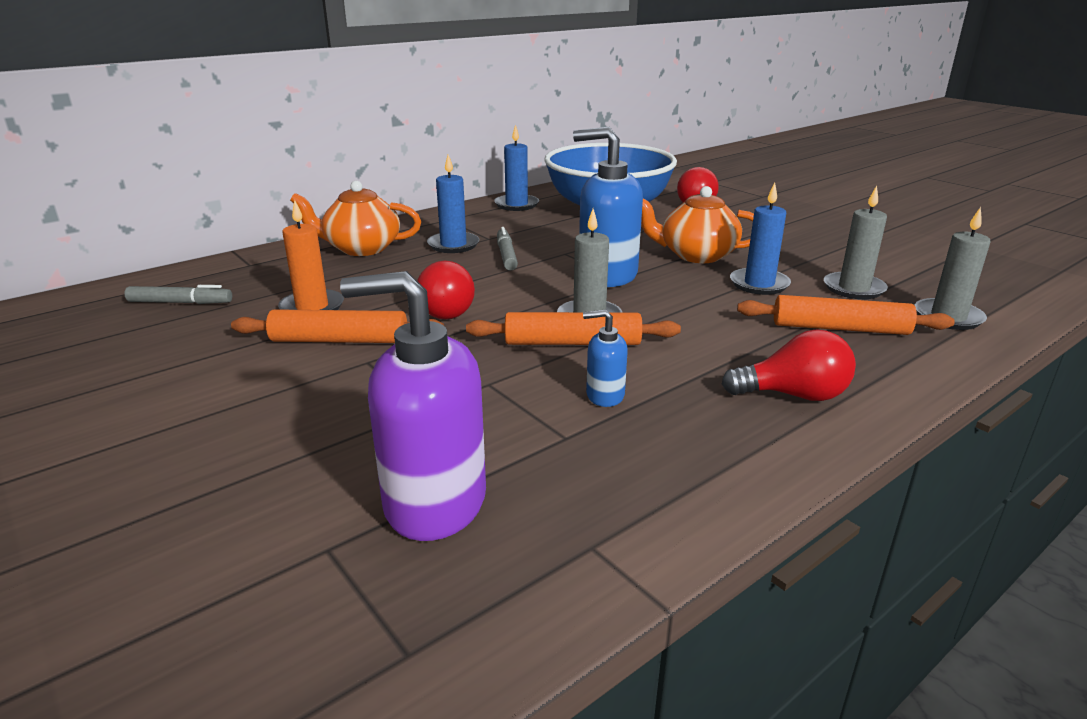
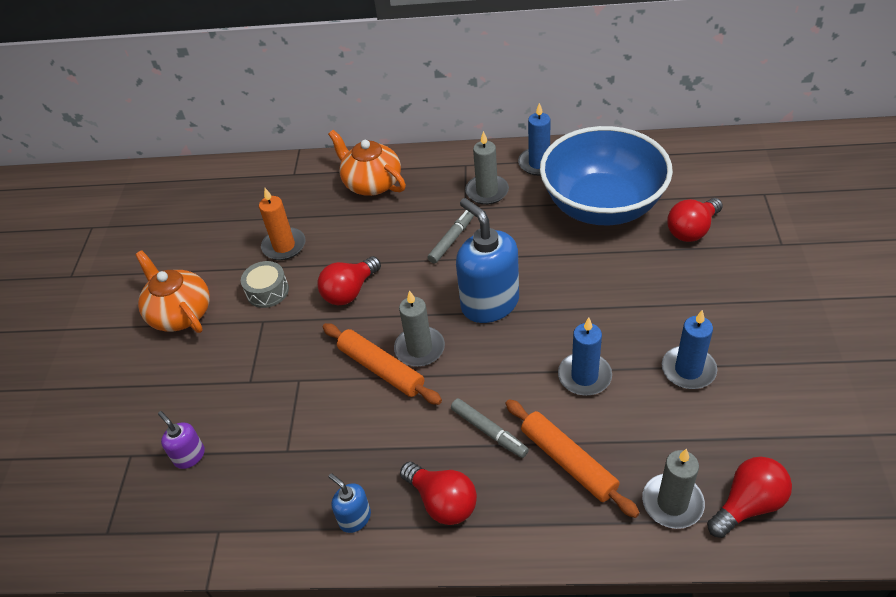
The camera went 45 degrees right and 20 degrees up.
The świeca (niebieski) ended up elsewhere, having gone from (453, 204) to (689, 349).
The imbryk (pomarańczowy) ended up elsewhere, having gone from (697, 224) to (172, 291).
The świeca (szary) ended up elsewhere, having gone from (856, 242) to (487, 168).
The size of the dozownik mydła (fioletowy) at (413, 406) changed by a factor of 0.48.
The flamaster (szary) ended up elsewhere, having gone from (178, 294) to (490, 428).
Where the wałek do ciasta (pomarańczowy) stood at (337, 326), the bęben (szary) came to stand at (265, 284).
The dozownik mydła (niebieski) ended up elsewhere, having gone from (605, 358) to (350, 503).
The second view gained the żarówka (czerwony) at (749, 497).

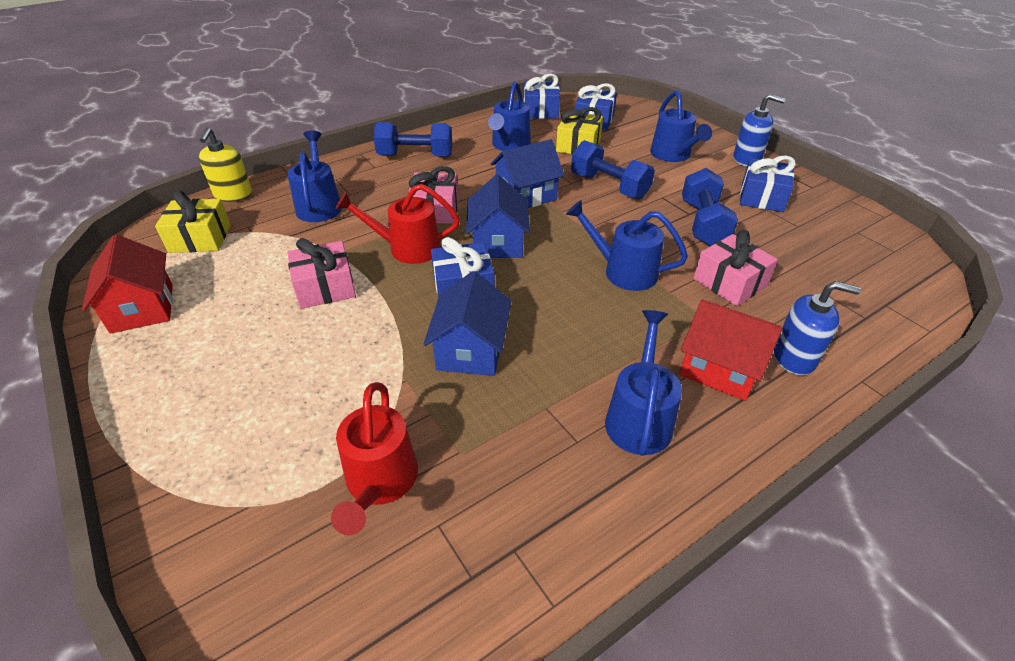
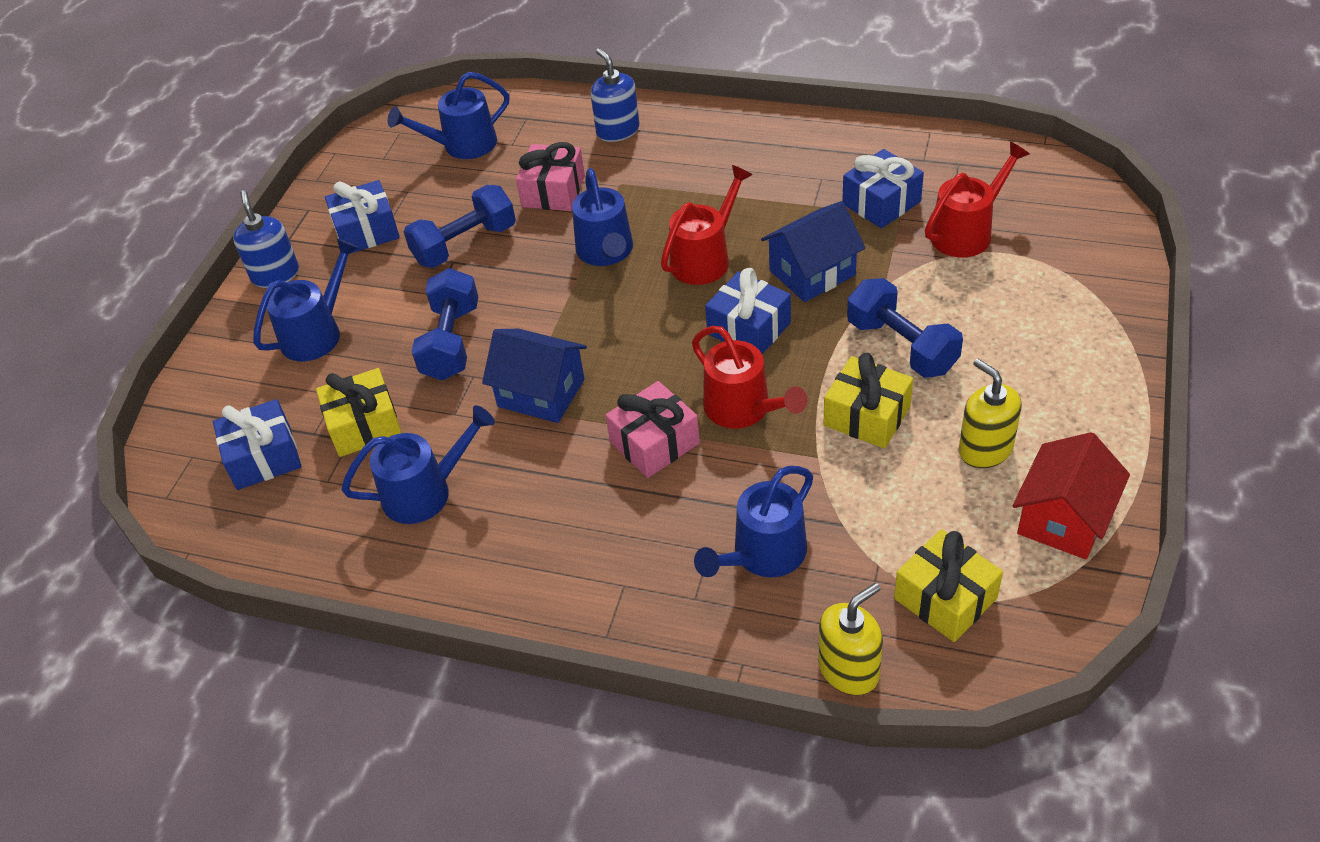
The camera went 125 degrees left and 5 degrees up.
The prezent (niebieski) ended up elsewhere, having gone from (542, 96) to (883, 188).
The hantel (niebieski) ended up elsewhere, having gone from (413, 139) to (905, 328).
The second view lost the domek (niebieski) at (498, 216).
What was the prezent (różowy) at (322, 273) turned into the prezent (żółty) at (868, 400).
The second view lost the domek (czerwony) at (731, 350).
The konewka (niebieski) ended up elsewhere, having gone from (643, 383) to (448, 115).
The second view gained the konewka (czerwony) at (707, 225).
The second view gained the dozownik mydła (żółty) at (990, 413).

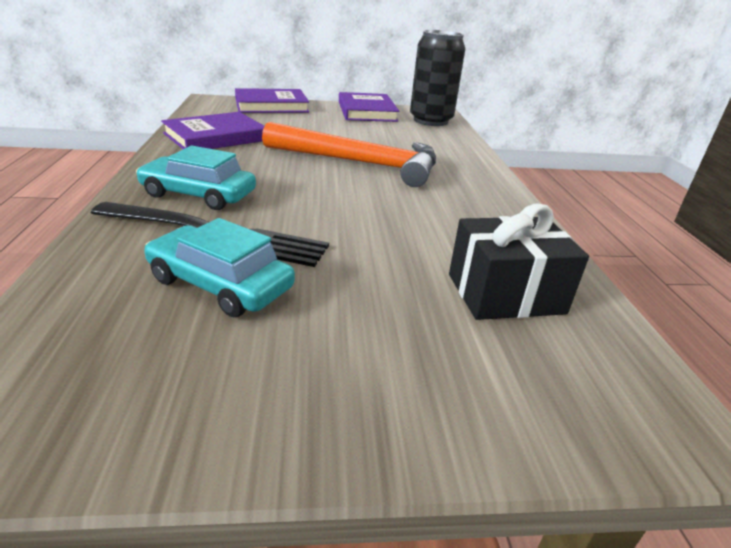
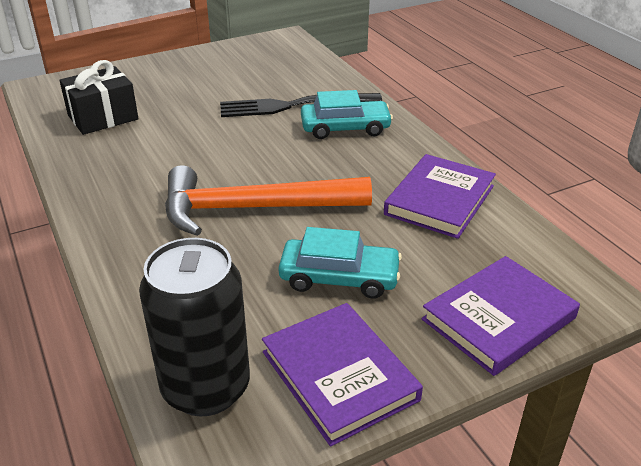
The camera went 160 degrees right and 5 degrees up.
The samochód (turkusowy) ended up elsewhere, having gone from (219, 267) to (340, 263).

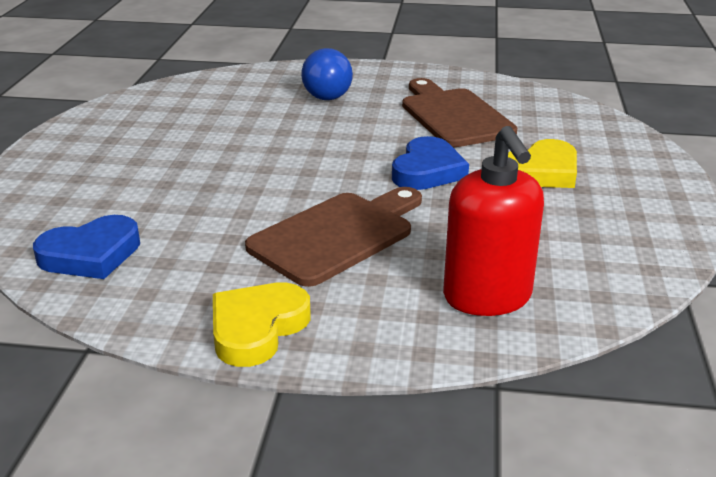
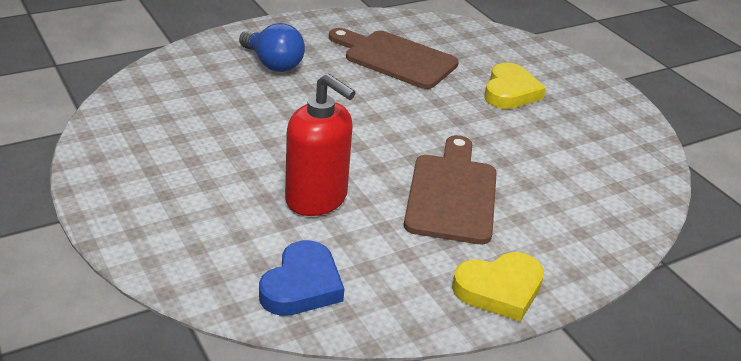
The camera went 40 degrees left and 5 degrees up.
The dozownik mydła (czerwony) ended up elsewhere, having gone from (493, 221) to (320, 145).
The second view lost the serce (niebieski) at (430, 163).
The serce (żółty) at (262, 324) ended up facing another way, 105 degrees counterclockwise from before.

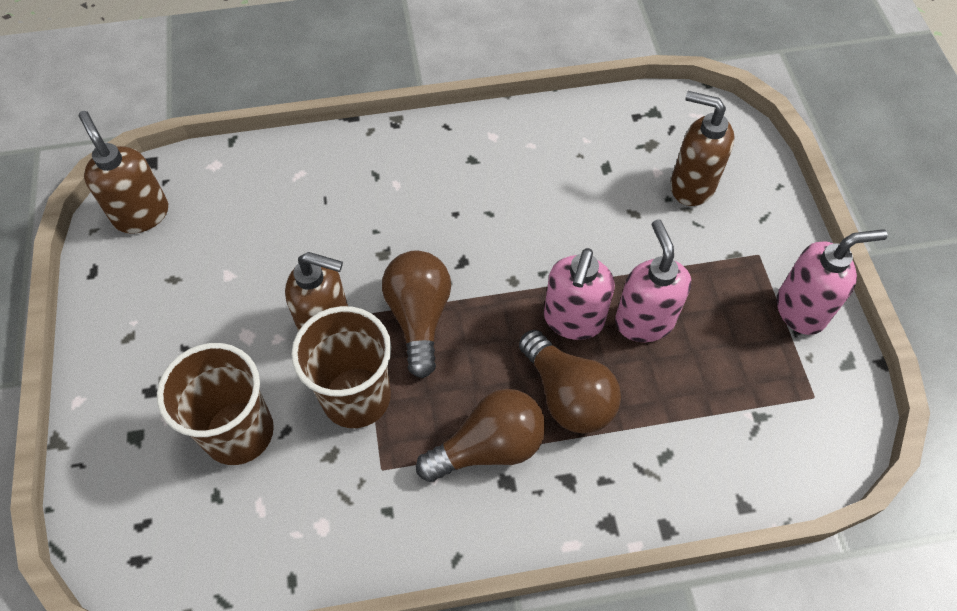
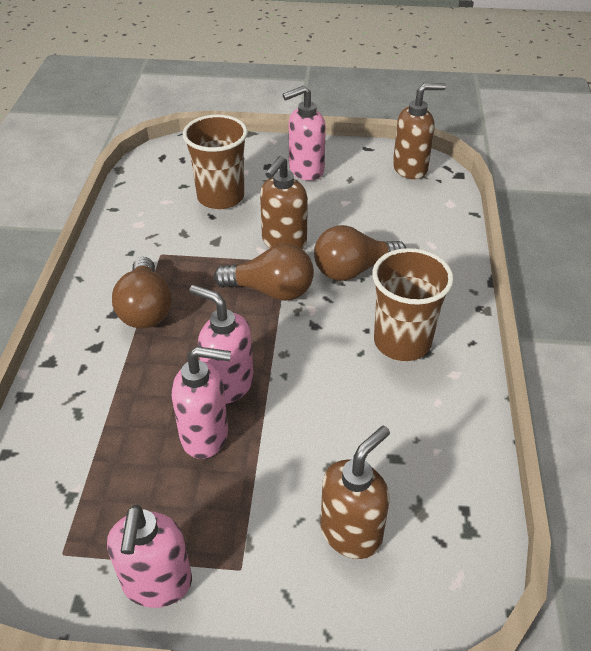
The camera went 105 degrees right and 15 degrees down.
The szklanka (brązowy) ended up elsewhere, having gone from (341, 367) to (413, 304).
The żarówka (brązowy) ended up elsewhere, having gone from (570, 382) to (360, 253).
The second view gained the dozownik mydła (różowy) at (304, 133).

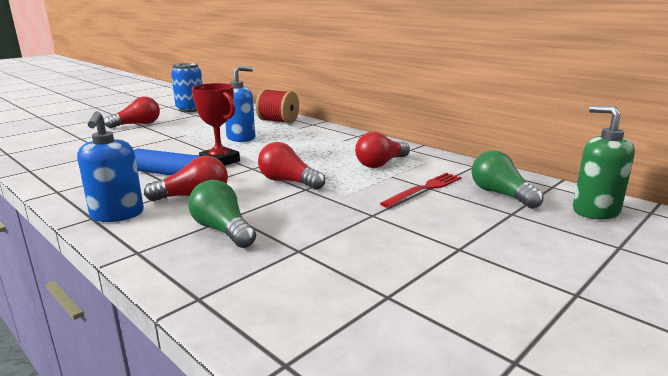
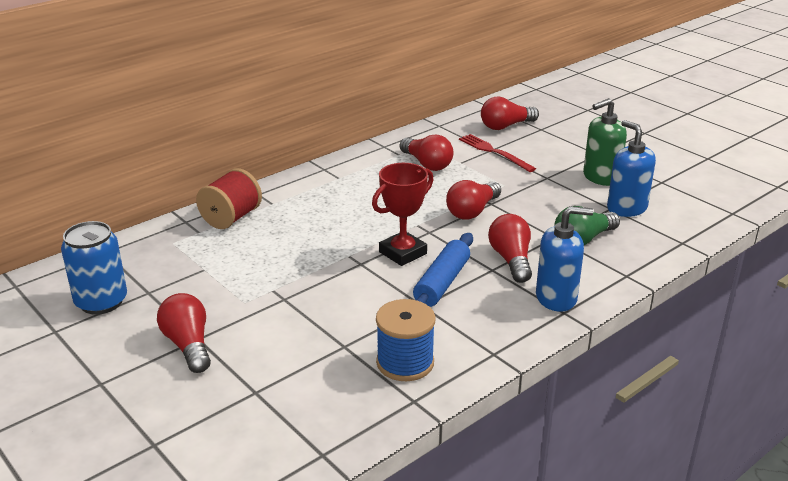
The camera went 85 degrees left and 10 degrees up.
The dozownik mydła (niebieski) ended up elsewhere, having gone from (240, 104) to (631, 168).
The dozownik mydła (zielony) ended up elsewhere, having gone from (604, 162) to (605, 142).
What was the żarówka (zielony) at (508, 179) turned into the żarówka (czerwony) at (510, 113).
The second view gained the szpulka (niebieski) at (406, 340).

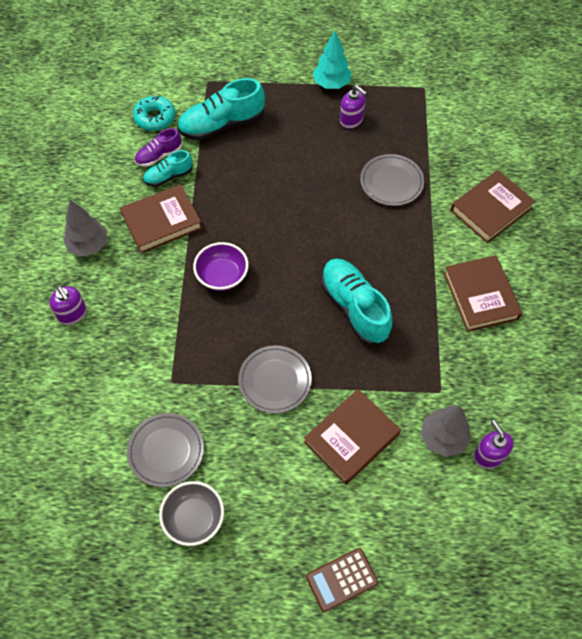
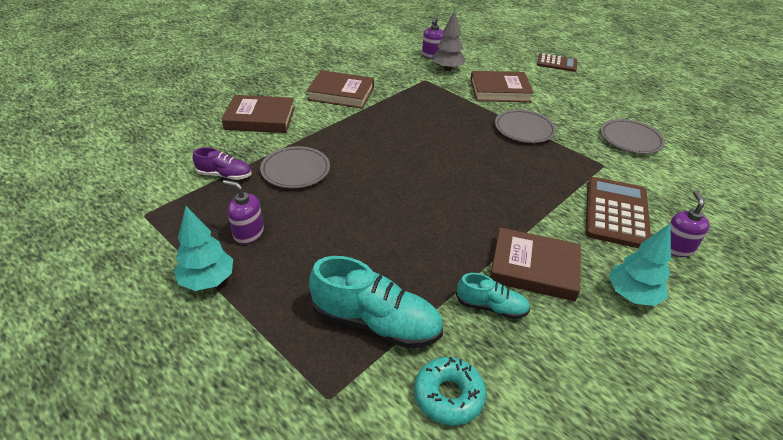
The camera went 140 degrees left and 20 degrees down.
The dozownik mydła (fioletowy) at (353, 107) ended up facing another way, 60 degrees counterclockwise from before.
The but (fioletowy) ended up elsewhere, having gone from (158, 147) to (222, 163).
What was the drzewko (szary) at (85, 228) turned into the drzewko (turkusowy) at (640, 265).
The second view lost the miska (fioletowy) at (221, 266).
The książka (brązowy) at (482, 293) ended up facing another way, 75 degrees clockwise from before.
The second view lost the but (turkusowy) at (356, 301).
The second view lost the miska (szary) at (191, 513).
The second view gained the kalkulator (brązowy) at (618, 212).

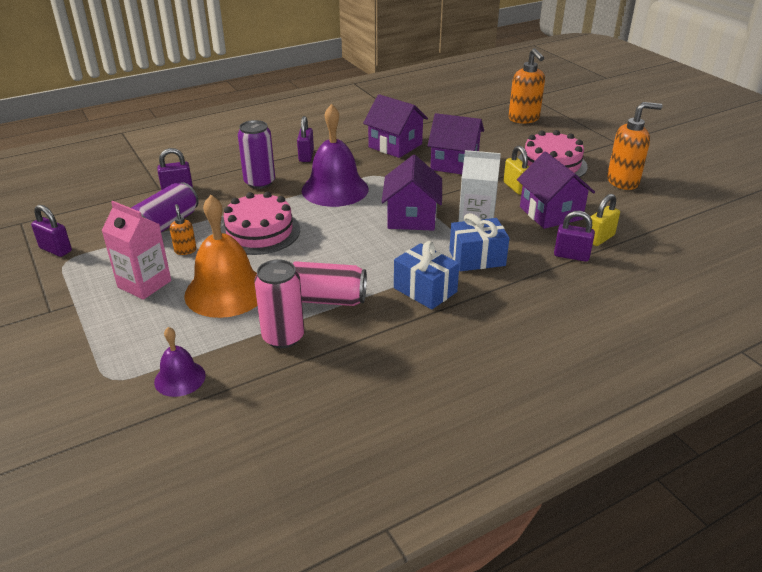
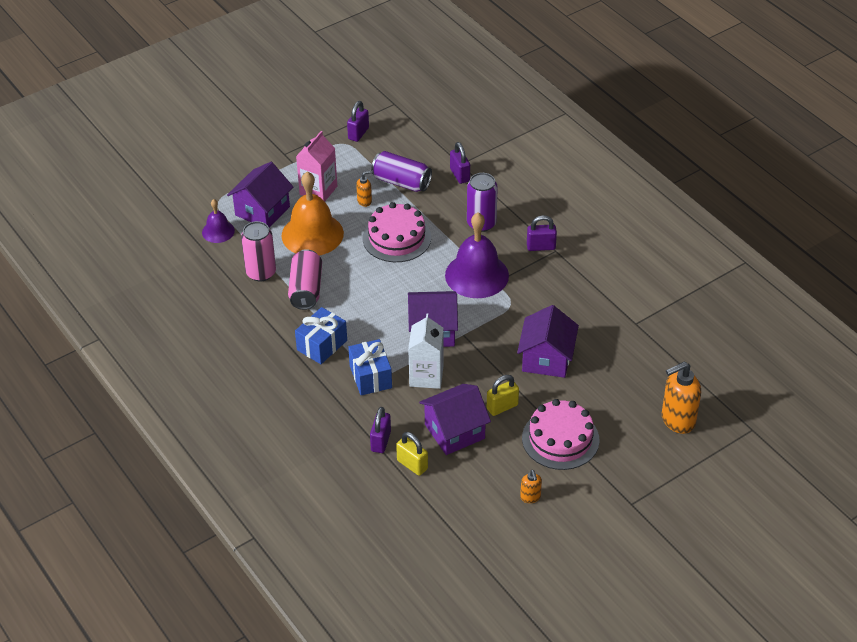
The camera went 85 degrees right and 10 degrees up.
The domek (fioletowy) ended up elsewhere, having gone from (395, 126) to (260, 194).
The size of the dozownik mydła (pomarańczowy) at (634, 146) changed by a factor of 0.50.

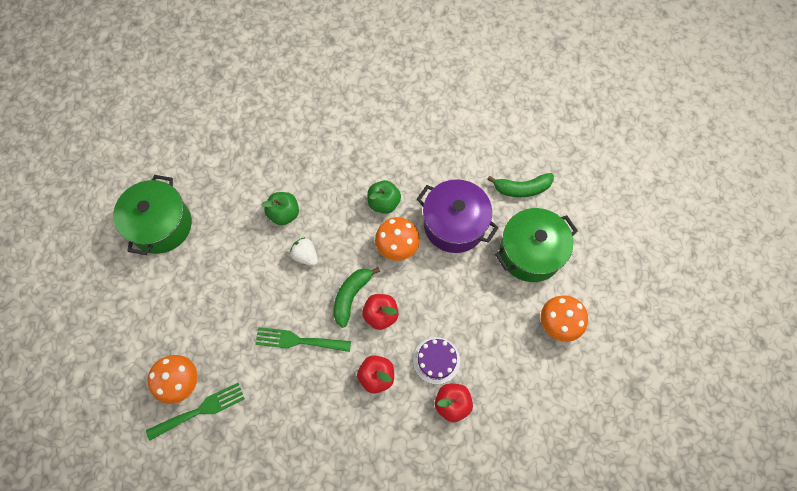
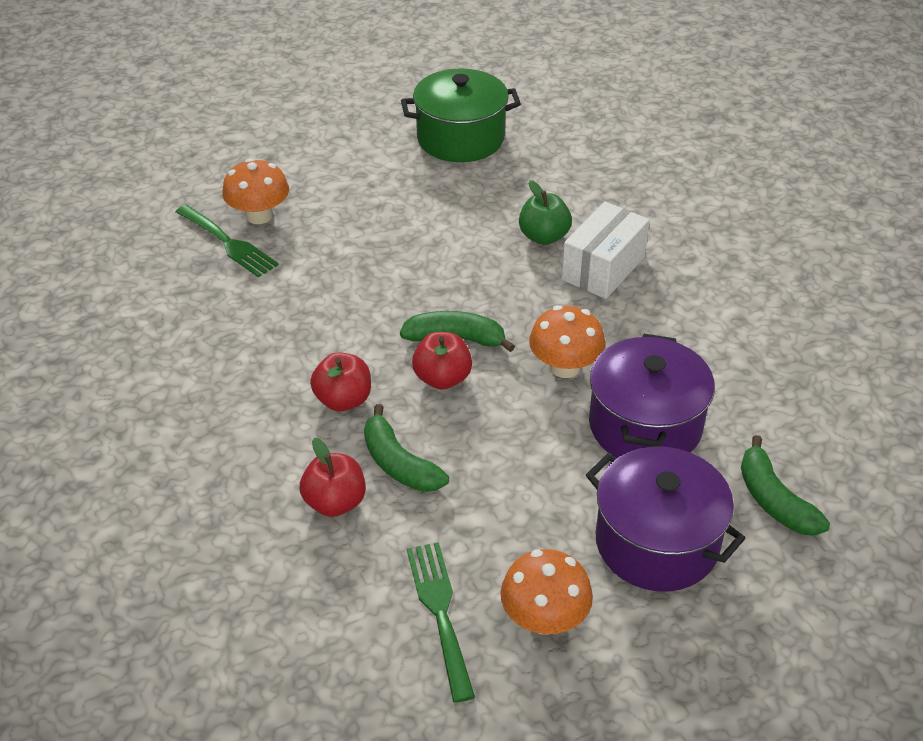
The camera went 70 degrees right and 25 degrees down.
The second view lost the jabłko (zielony) at (384, 197).
What was the garnek (zielony) at (536, 245) turned into the garnek (fioletowy) at (666, 519).
The second view lost the truskawka (biały) at (304, 251).
The widelec (zielony) ended up elsewhere, having gone from (303, 339) to (441, 622).
Where the tort (fioletowy) stood at (436, 360), the banan (zielony) came to stand at (406, 448).
The second view gained the pudełko (biały) at (606, 250).

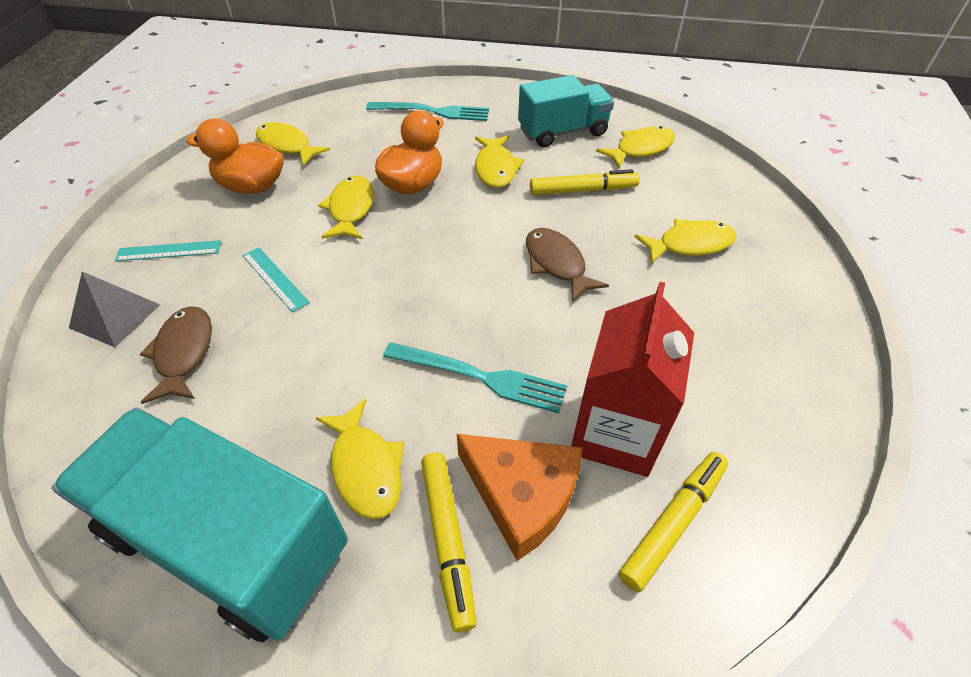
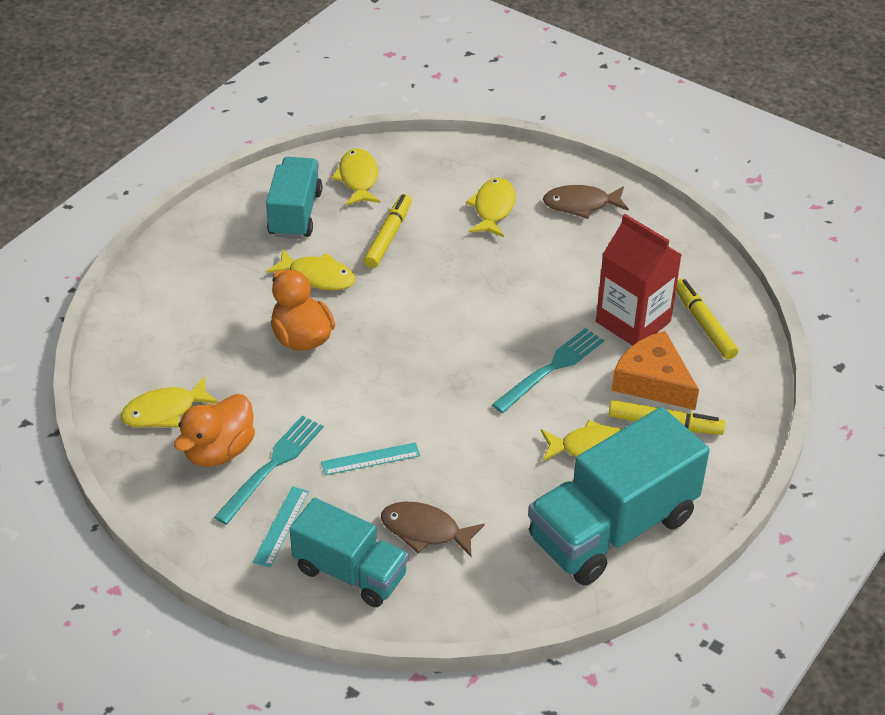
The camera went 65 degrees left and 5 degrees down.
The widelec (turkusowy) ended up elsewhere, having gone from (427, 111) to (268, 470).
The second view lost the ryba (żółty) at (346, 207).
The ryba (brązowy) ended up elsewhere, having gone from (567, 265) to (586, 202).
Where the piramida (szary) stood at (114, 309), the ciężarówka (turkusowy) came to stand at (349, 552).
The ser (pomarańczowy) at (520, 497) ended up facing another way, 105 degrees counterclockwise from before.

